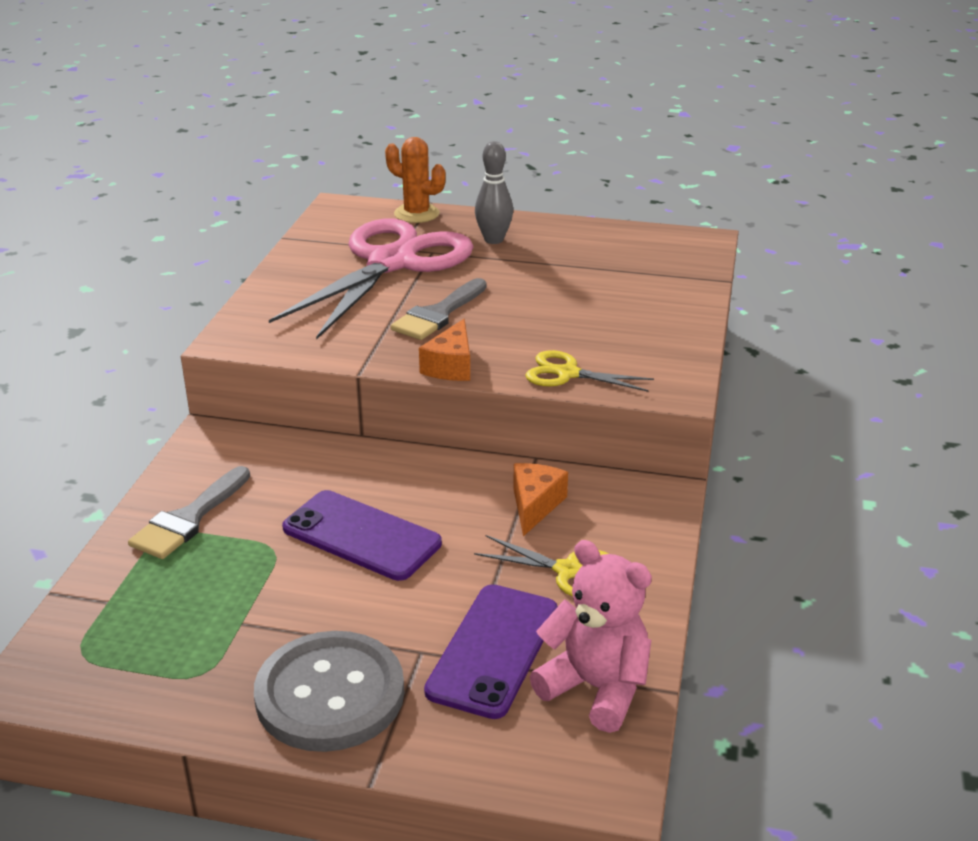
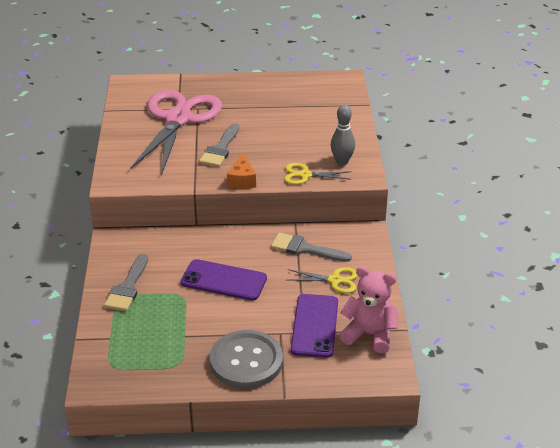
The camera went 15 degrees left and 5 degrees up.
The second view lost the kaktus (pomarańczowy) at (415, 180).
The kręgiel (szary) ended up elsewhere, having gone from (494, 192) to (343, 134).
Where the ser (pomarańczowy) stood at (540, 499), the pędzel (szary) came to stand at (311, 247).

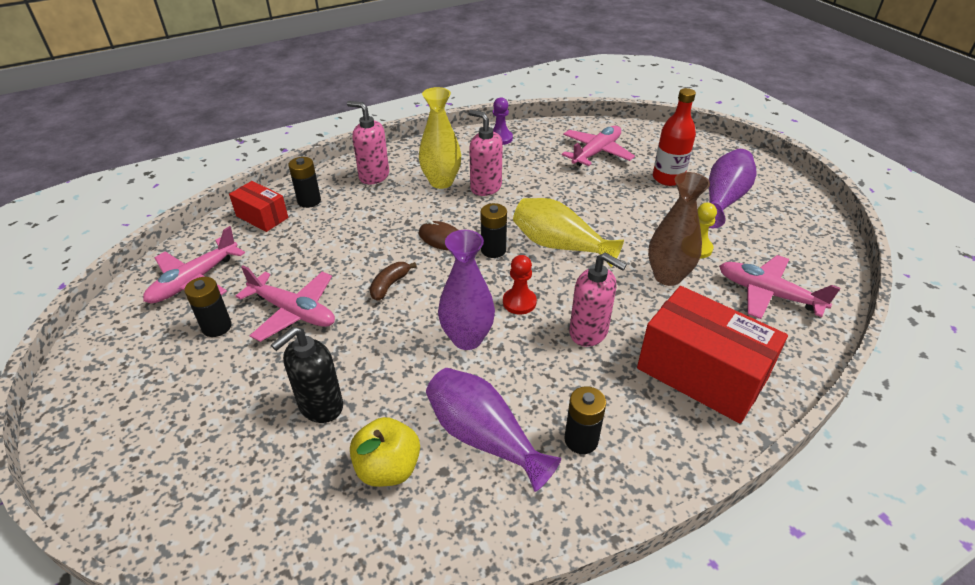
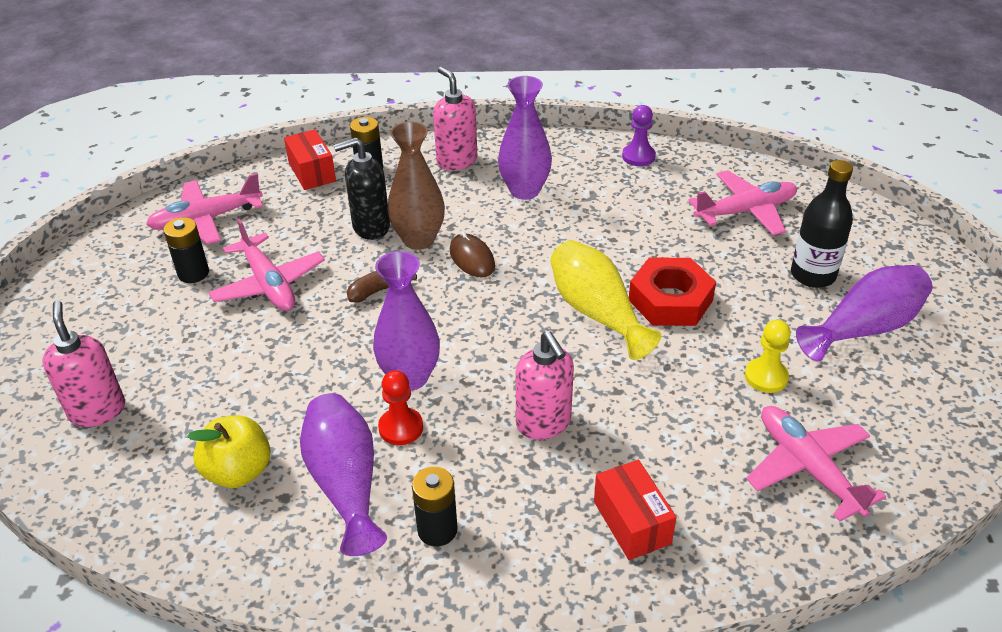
The camera went 30 degrees right and 0 degrees up.
What was the wazon (żółty) at (440, 138) turned into the wazon (fioletowy) at (525, 138).
What was the butelka (czerwony) at (674, 137) turned into the butelka (czarny) at (822, 224).
The dozownik mydła (różowy) ended up elsewhere, having gone from (486, 153) to (83, 363).
The wazon (brązowy) ended up elsewhere, having gone from (679, 229) to (416, 186).
The second view lost the bateria (czarny) at (494, 230).
The pionek (czerwony) ended up elsewhere, having gone from (520, 284) to (400, 407).
The size of the pudełko (czerwony) at (712, 355) changed by a factor of 0.54.
The dozownik mydła (czarny) ended up elsewhere, having gone from (307, 375) to (361, 188).
The second view gained the nakrętka (czerwony) at (672, 291).

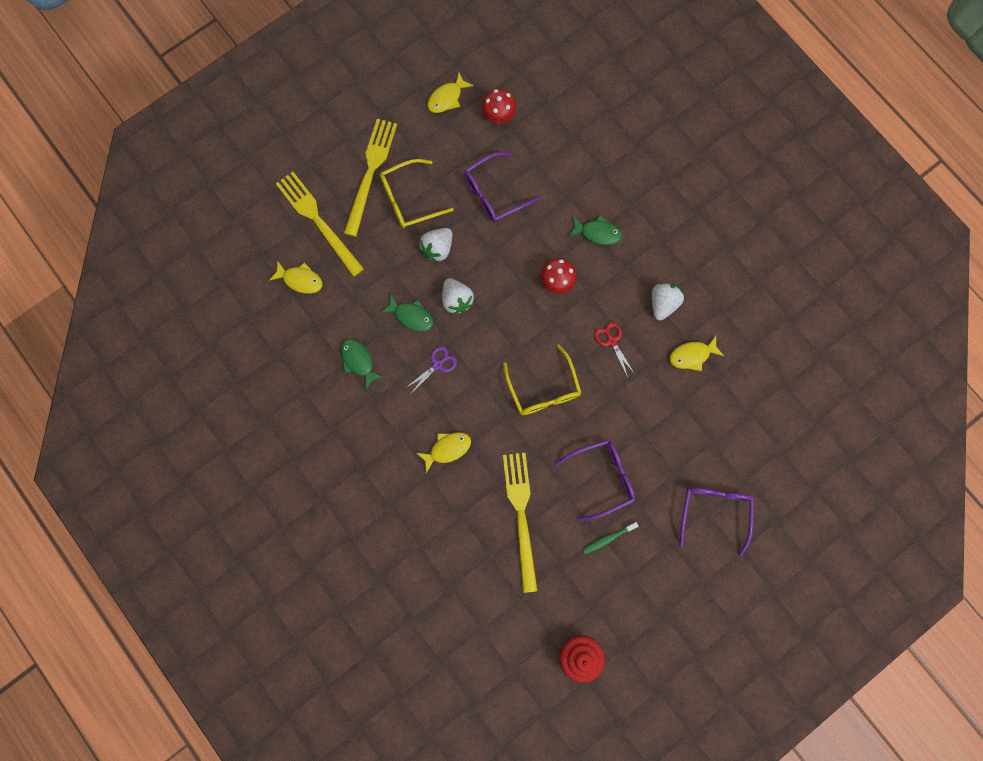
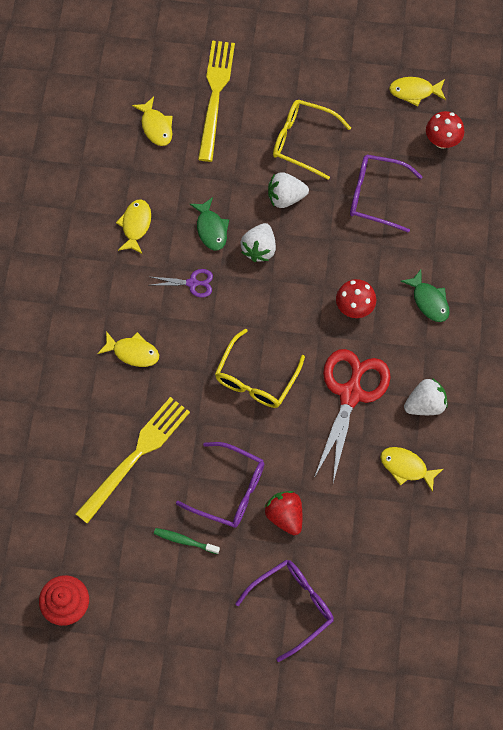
The camera went 45 degrees right and 10 degrees down.
The second view lost the widelec (żółty) at (370, 178).
The size of the nożyczki (czerwony) at (614, 349) changed by a factor of 2.10.
What was the ryba (zielony) at (362, 364) turned into the ryba (żółty) at (133, 226).
The second view gained the truskawka (czerwony) at (283, 513).

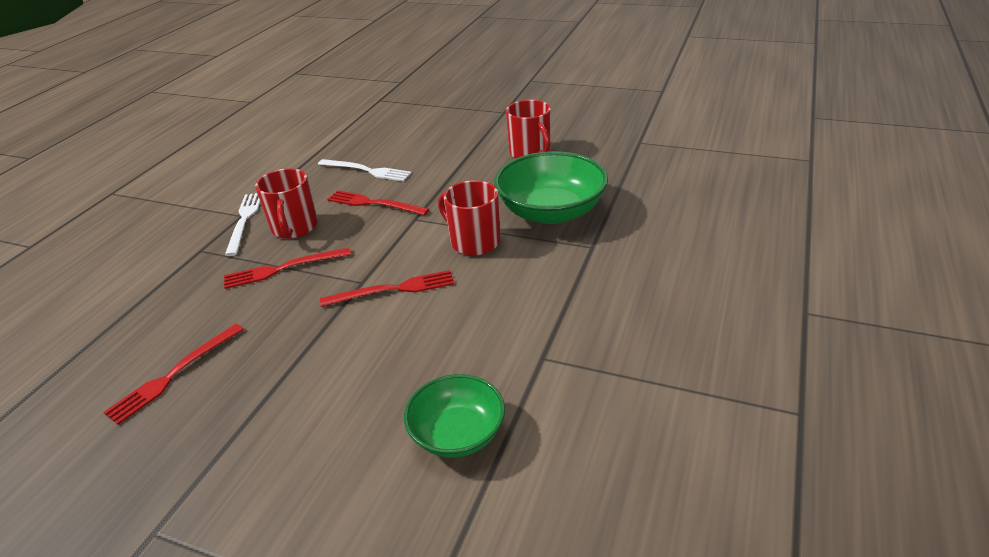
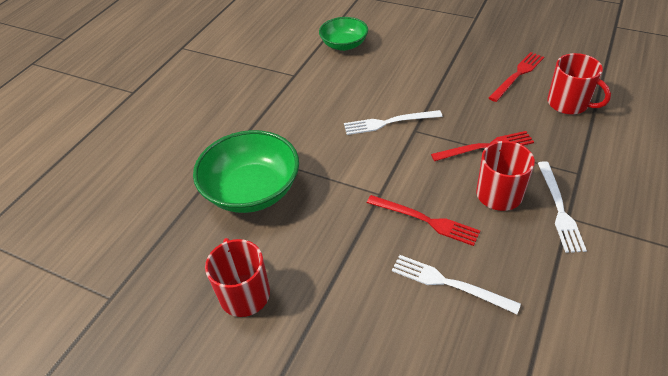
The camera went 175 degrees left and 10 degrees up.
The kubek (czerwony) ended up elsewhere, having gone from (469, 218) to (579, 84).
What was the widelec (czerwony) at (387, 288) turned into the widelec (biały) at (393, 122).

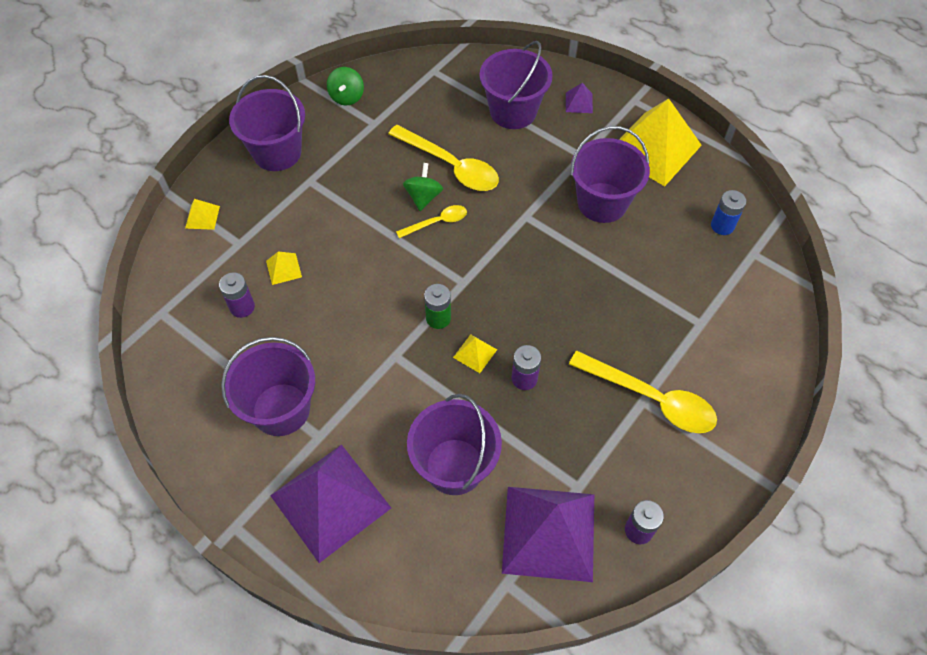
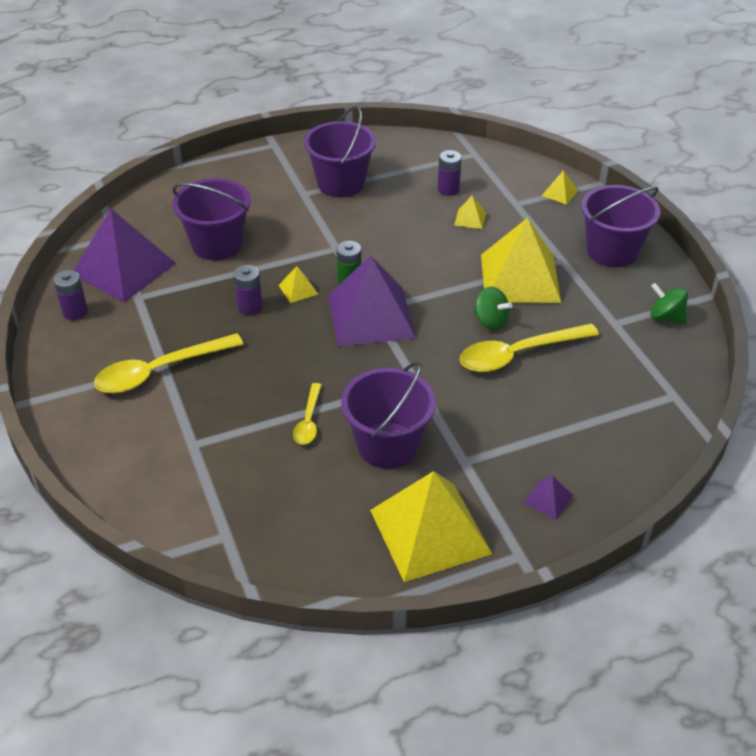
The camera went 120 degrees right and 15 degrees down.
The second view lost the wiadro (fioletowy) at (516, 85).
The second view lost the bateria (niebieski) at (728, 212).
The łyżka (żółty) ended up elsewhere, having gone from (431, 221) to (307, 414).
The piramida (fioletowy) ended up elsewhere, having gone from (330, 504) to (372, 301).
The second view gained the piramida (żółty) at (521, 260).

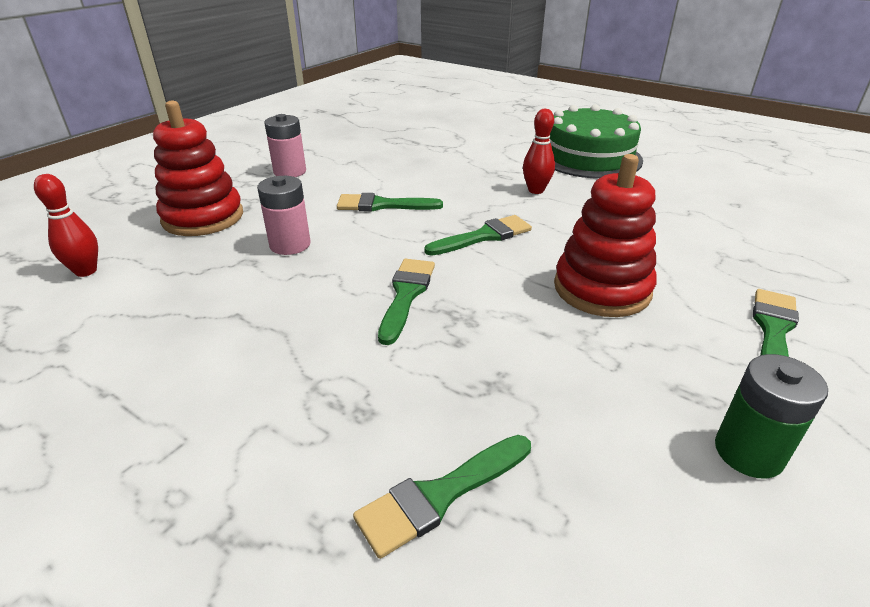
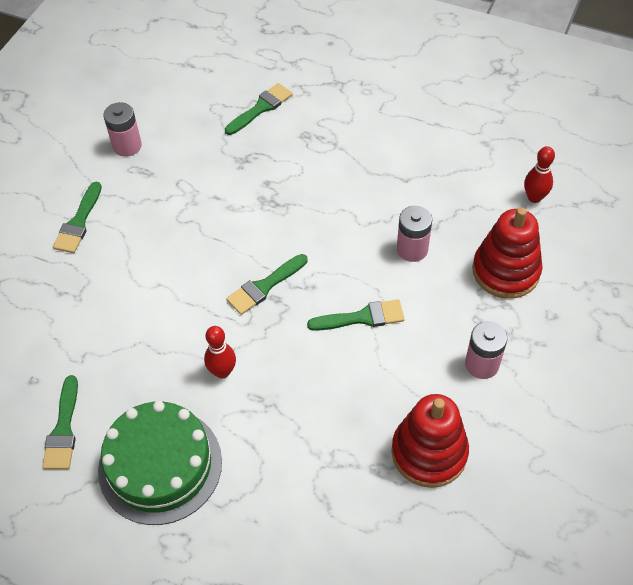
The camera went 170 degrees right and 20 degrees up.
The zabawka nakładanka (czerwony) ended up elsewhere, having gone from (605, 235) to (430, 441).
The pędzel (zielony) ended up elsewhere, having gone from (406, 302) to (60, 422).
What was the bateria (zielony) at (771, 416) turned into the bateria (różowy) at (122, 129).

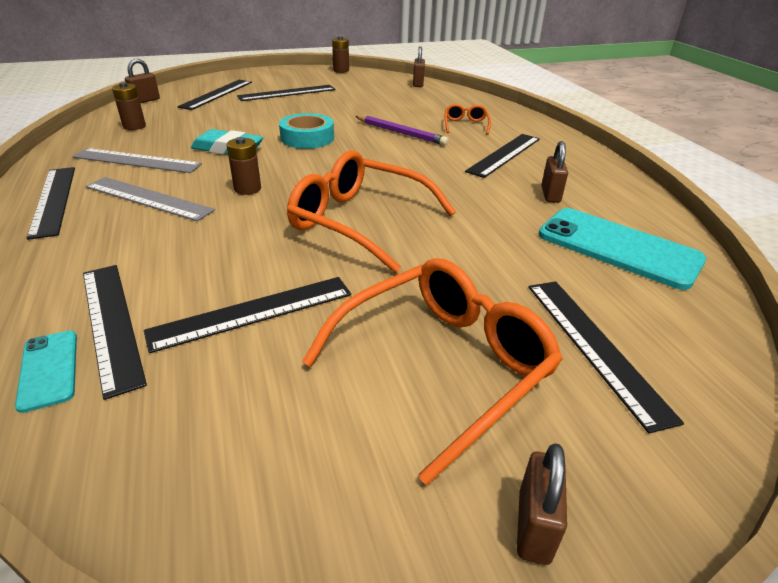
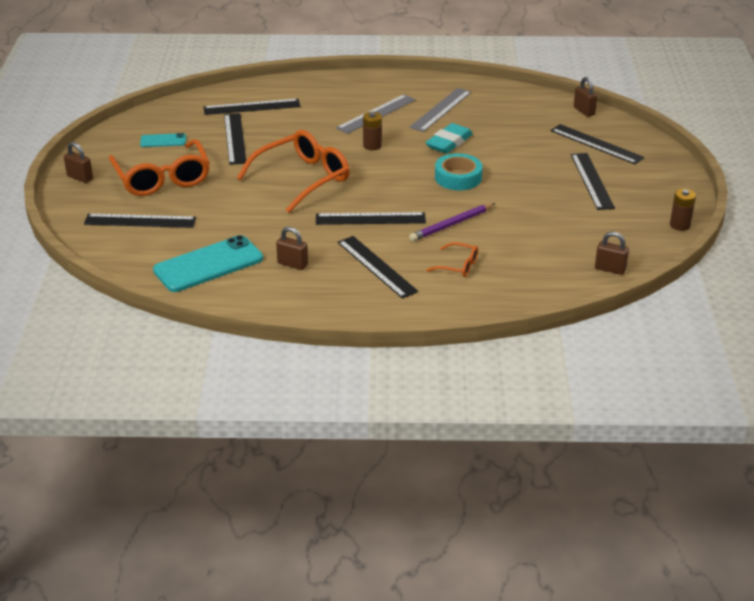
The camera went 110 degrees right and 0 degrees up.
The second view lost the bateria (brązowy) at (129, 106).
The linijka (czarny) ended up elsewhere, having gone from (51, 203) to (371, 218).
The telefon (turkusowy) ended up elsewhere, having gone from (46, 371) to (163, 140).

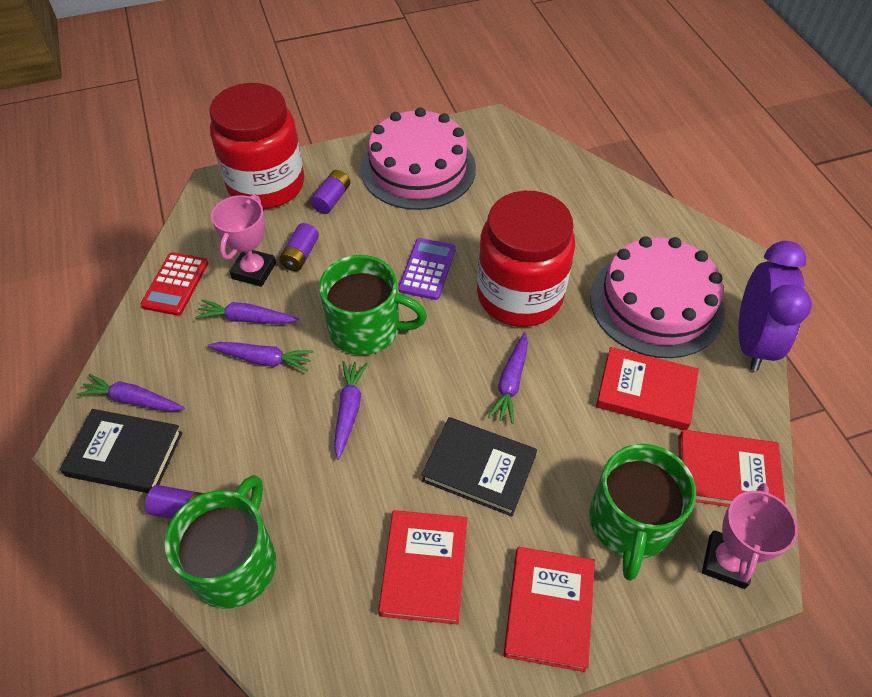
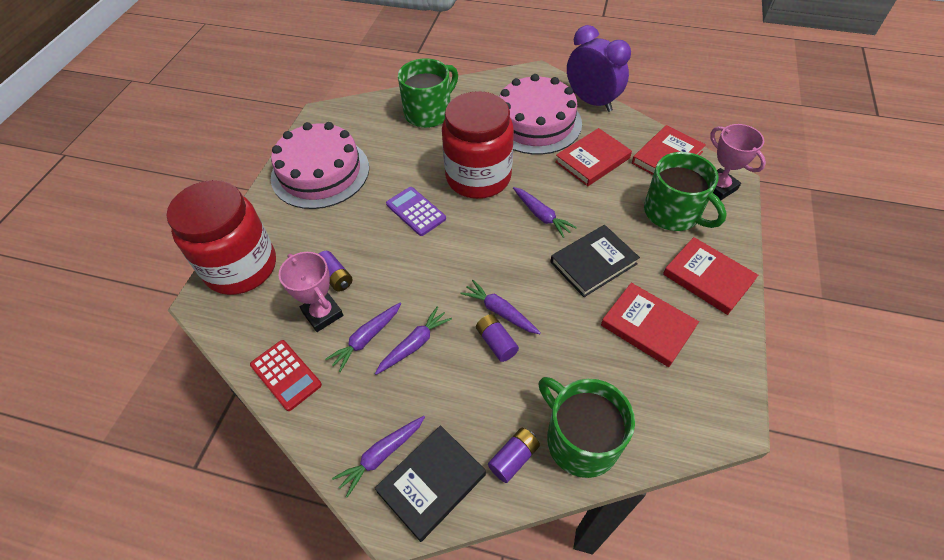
The camera went 55 degrees left and 0 degrees up.
The bateria (fioletowy) ended up elsewhere, having gone from (330, 192) to (497, 338).
The kubek (zielony) ended up elsewhere, having gone from (373, 305) to (428, 93).

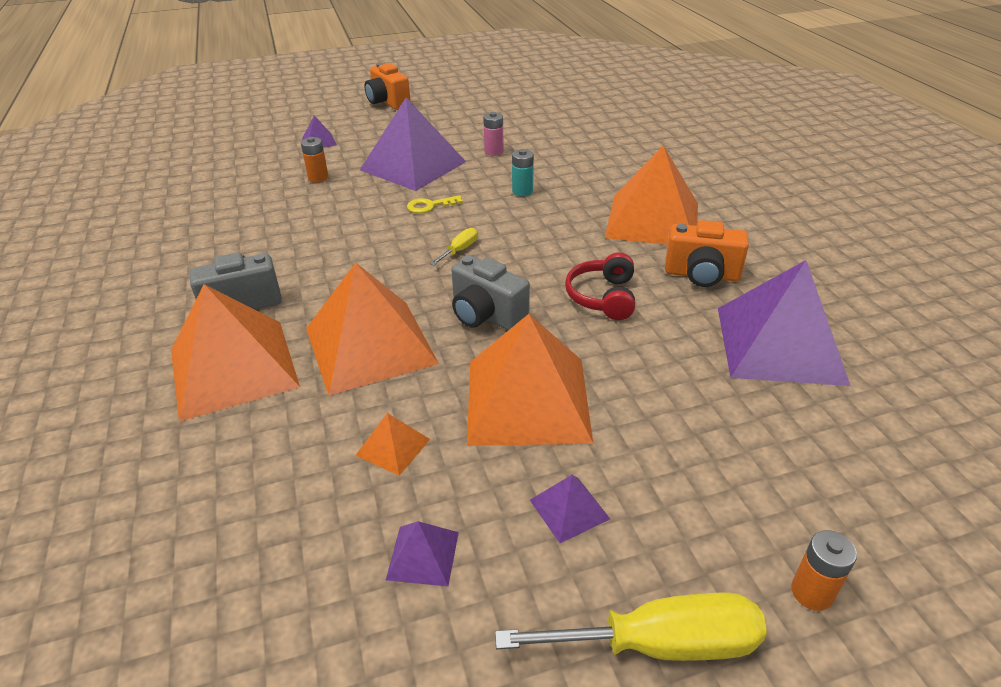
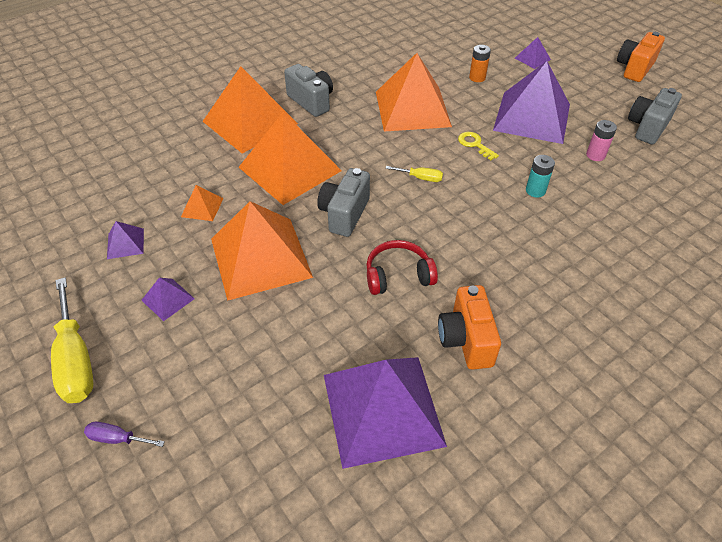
The camera went 70 degrees right and 10 degrees up.
The piramida (pomarańczowy) ended up elsewhere, having gone from (651, 195) to (414, 92).
Where the bateria (pomarańczowy) stood at (824, 570), the śrubokręt (fioletowy) came to stand at (124, 434).
The second view gained the aparat fotograficzny (szary) at (655, 116).

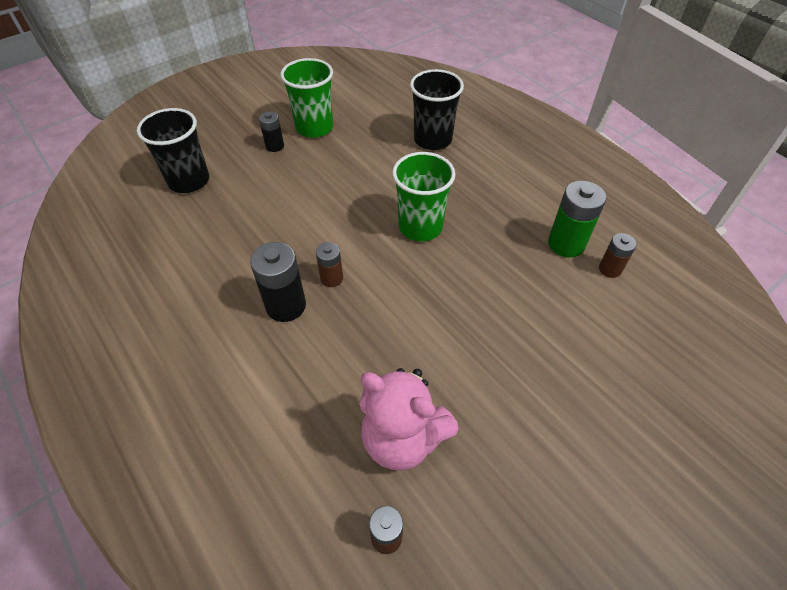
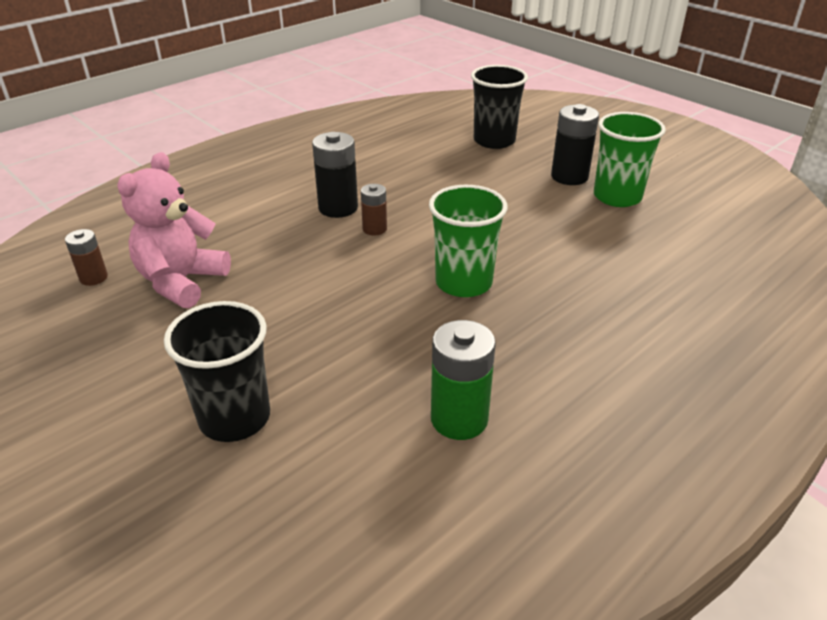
The camera went 85 degrees right and 15 degrees down.
The szklanka (czarny) ended up elsewhere, having gone from (437, 109) to (217, 371).
The size of the bateria (czarny) at (271, 131) changed by a factor of 1.69.
The second view lost the bateria (brązowy) at (618, 255).

